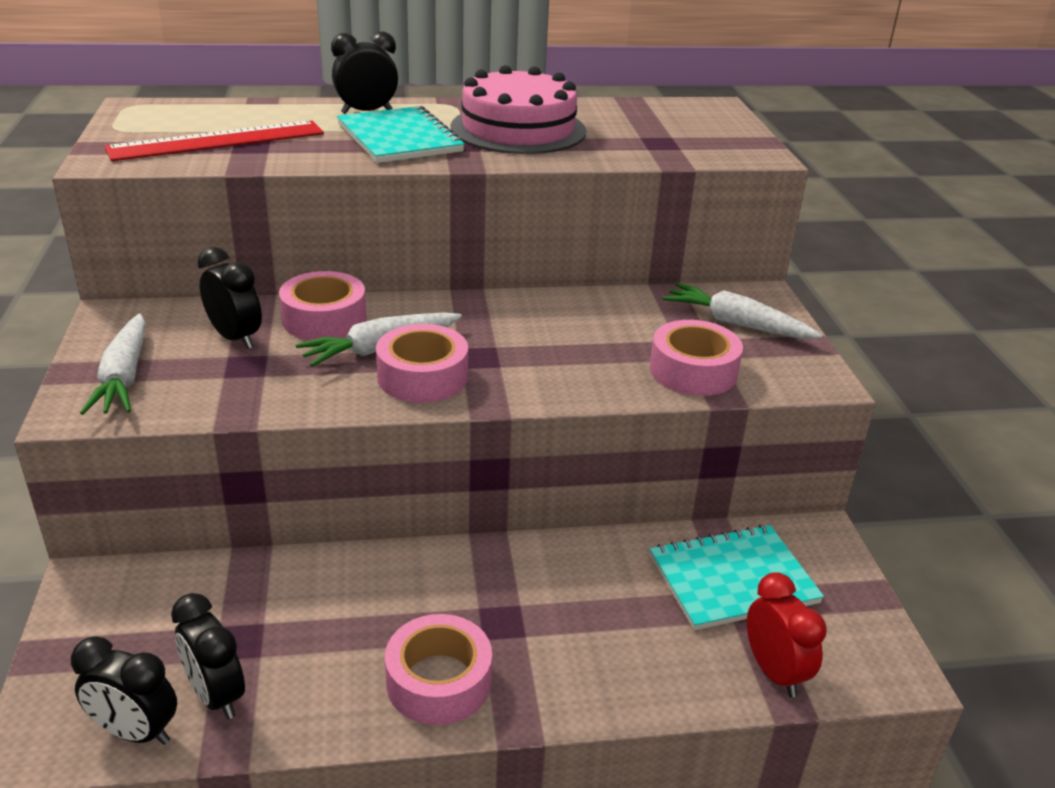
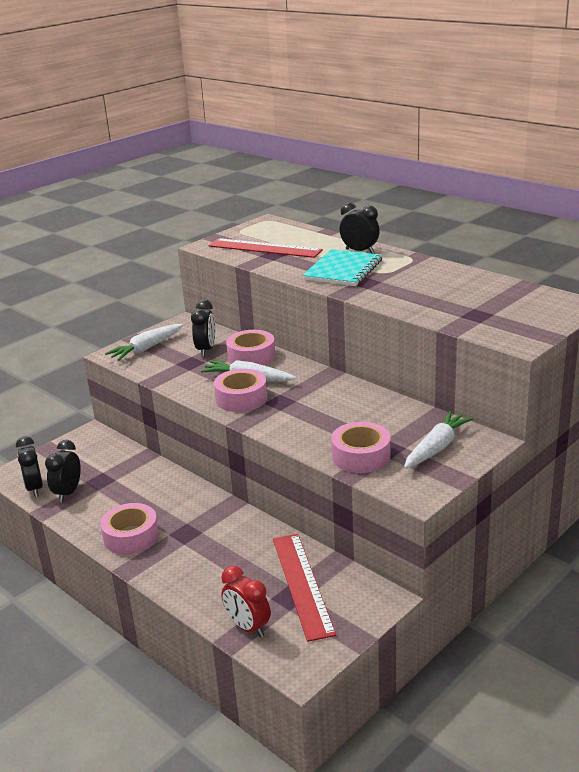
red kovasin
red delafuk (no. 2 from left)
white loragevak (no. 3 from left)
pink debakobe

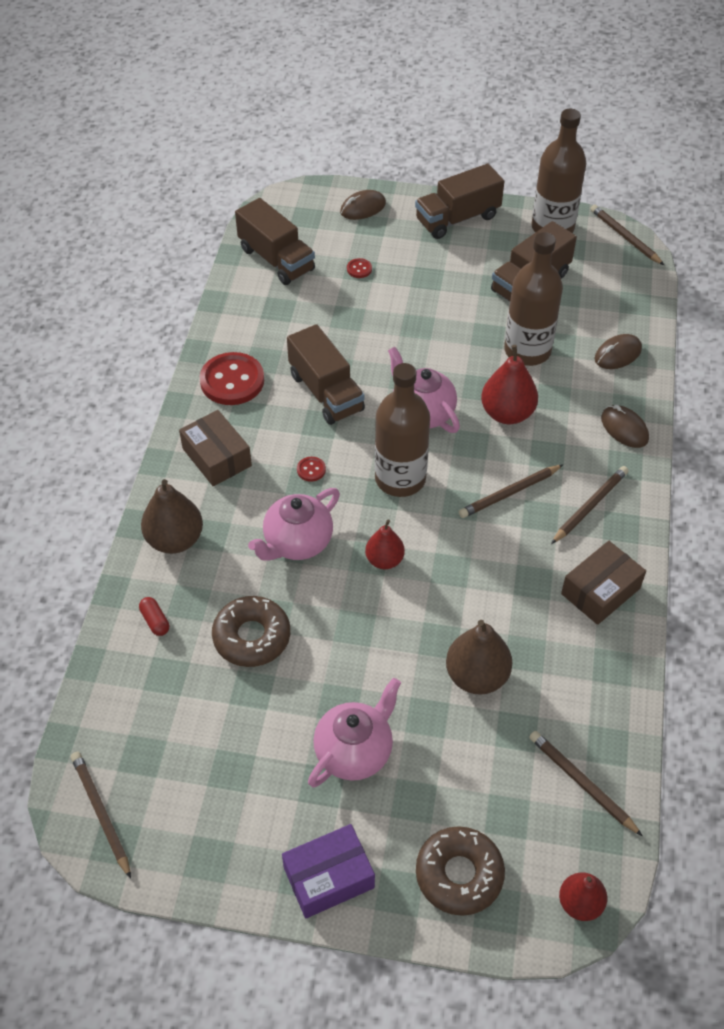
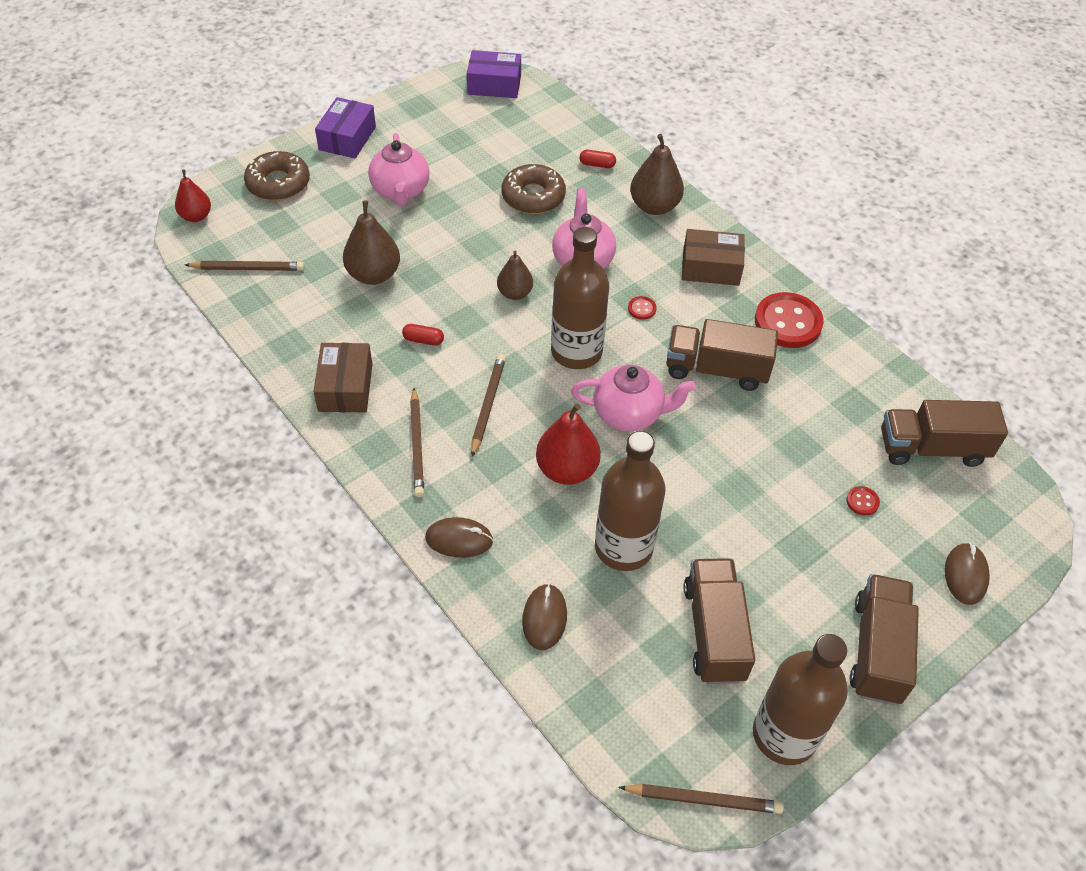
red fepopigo (no. 1 from left)
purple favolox (no. 2 from left)
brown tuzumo (no. 2 from left)

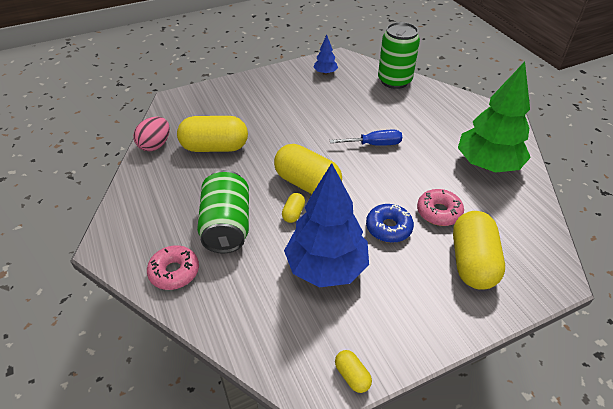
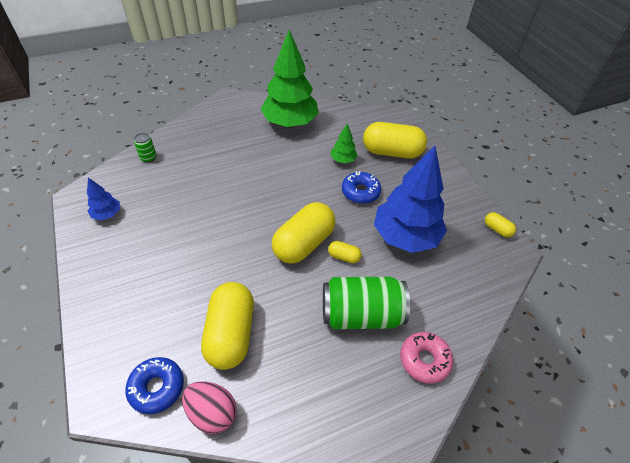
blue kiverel (no. 1 from left)
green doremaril (no. 1 from left)
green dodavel (no. 2 from left)
yellow fepopigo (no. 5 from left)
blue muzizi

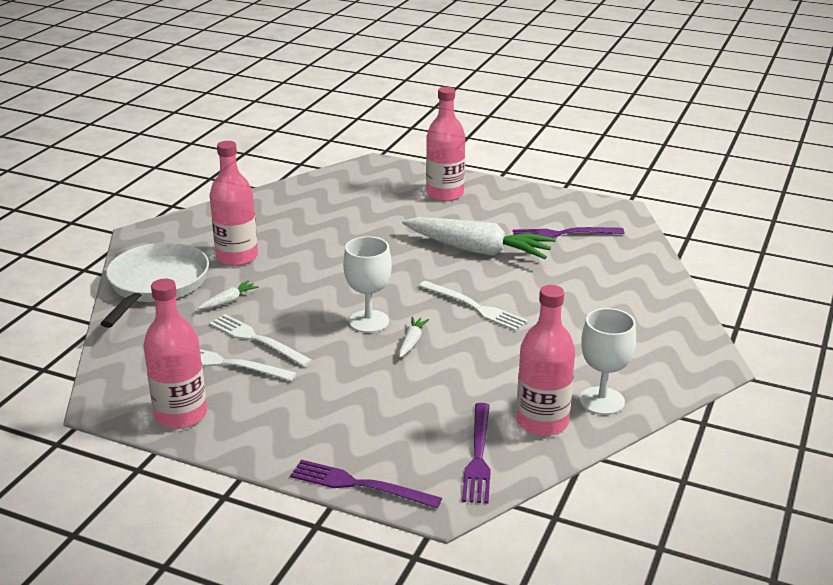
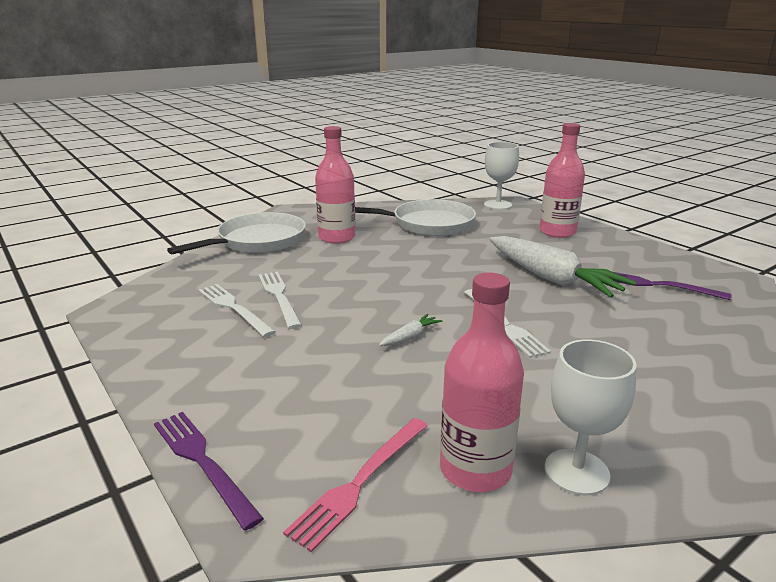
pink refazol
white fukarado (no. 2 from left)
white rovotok (no. 1 from left)
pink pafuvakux (no. 1 from left in the first image)
white loragevak (no. 1 from left in the first image)

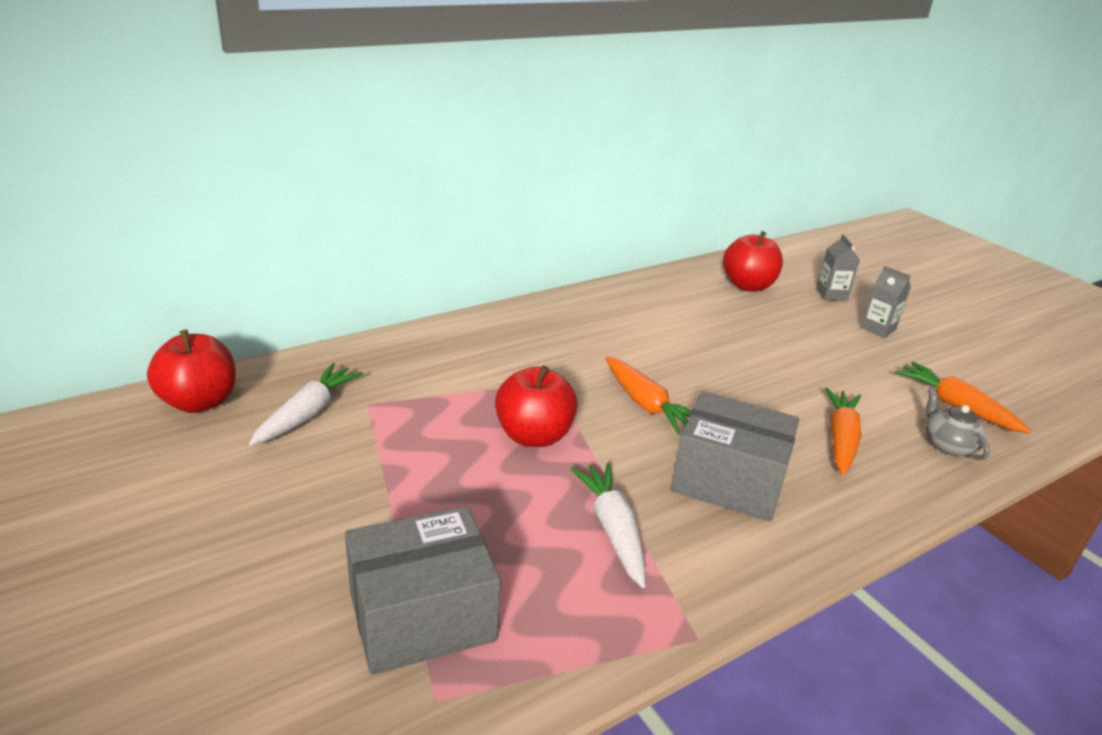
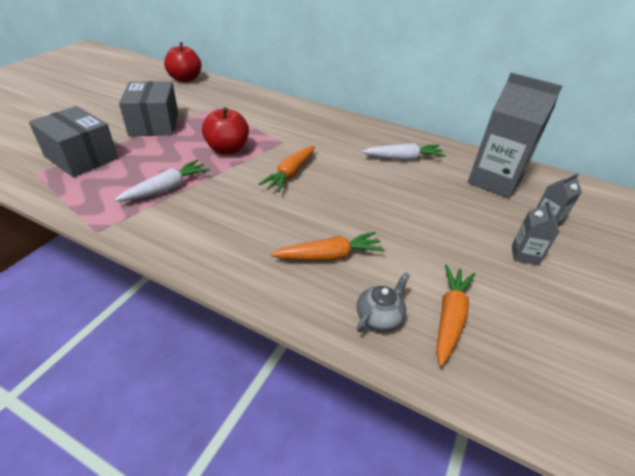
grey favolox (no. 2 from left)
white loragevak (no. 2 from left)
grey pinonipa (no. 1 from left)

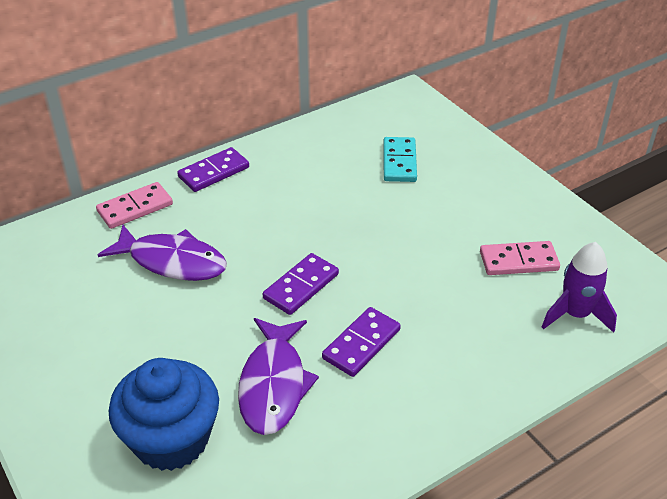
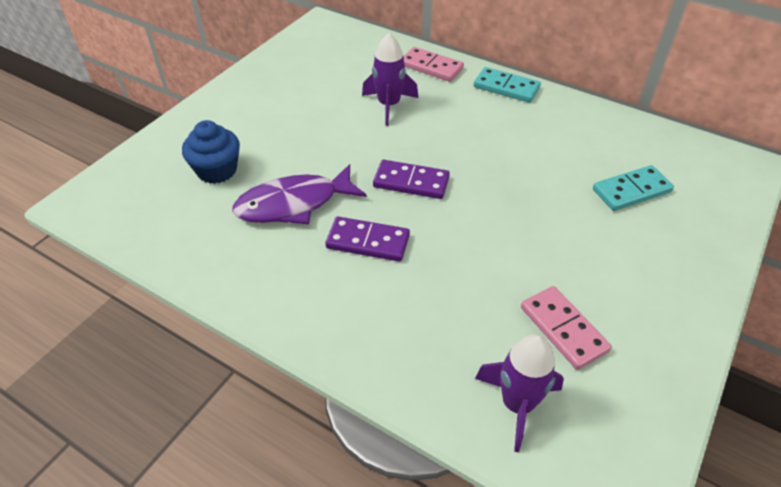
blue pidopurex
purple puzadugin (no. 1 from left)
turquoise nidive (no. 1 from left)

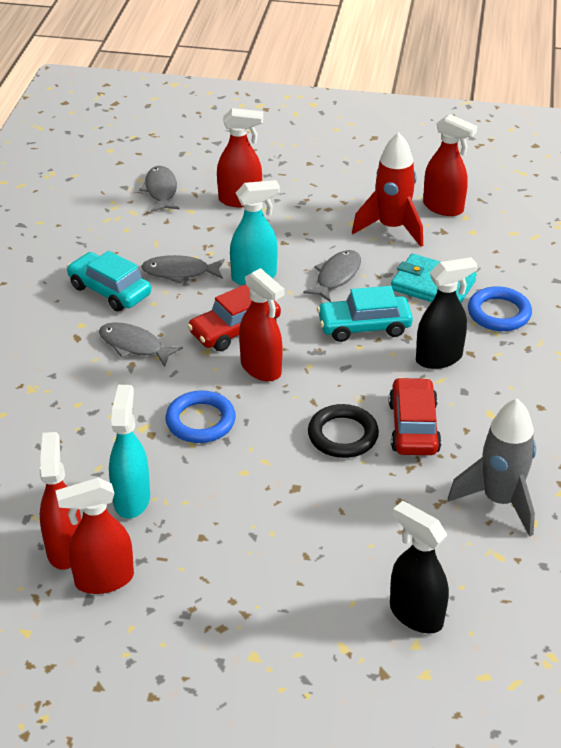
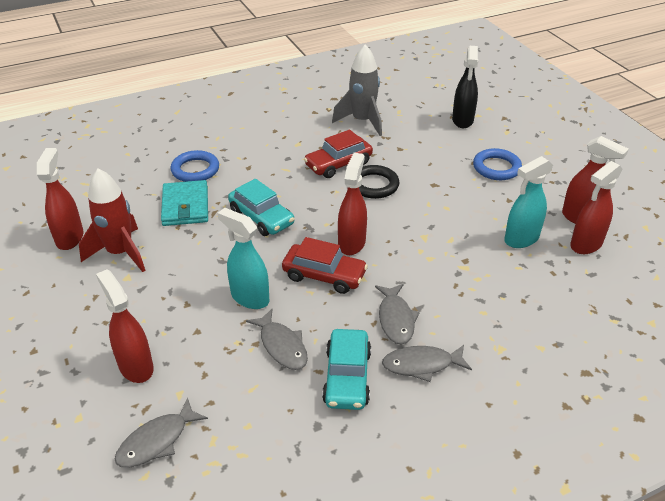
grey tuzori (no. 4 from left)
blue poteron (no. 2 from left)
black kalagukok (no. 2 from left in the first image)

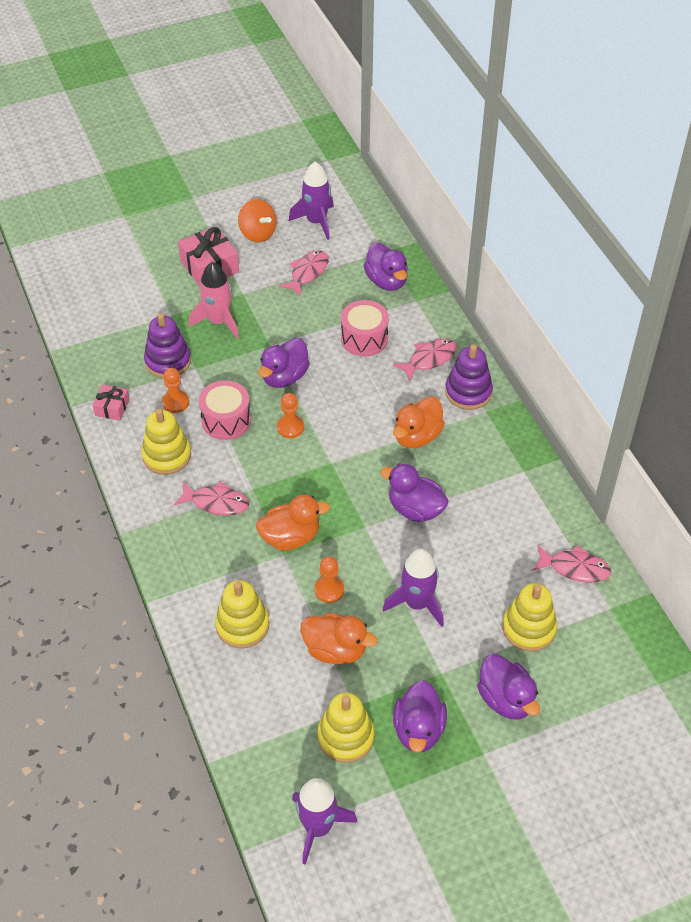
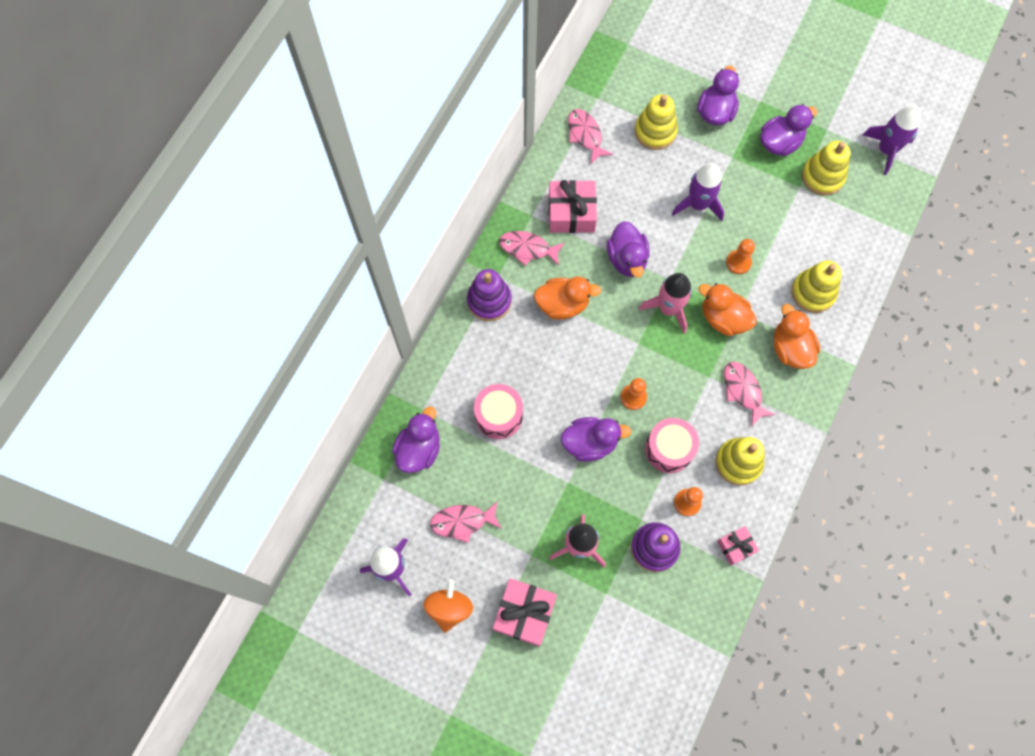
pink tuzori (no. 2 from left)
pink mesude (no. 2 from left)
pink puzadugin (no. 2 from left)
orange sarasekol (no. 3 from left)

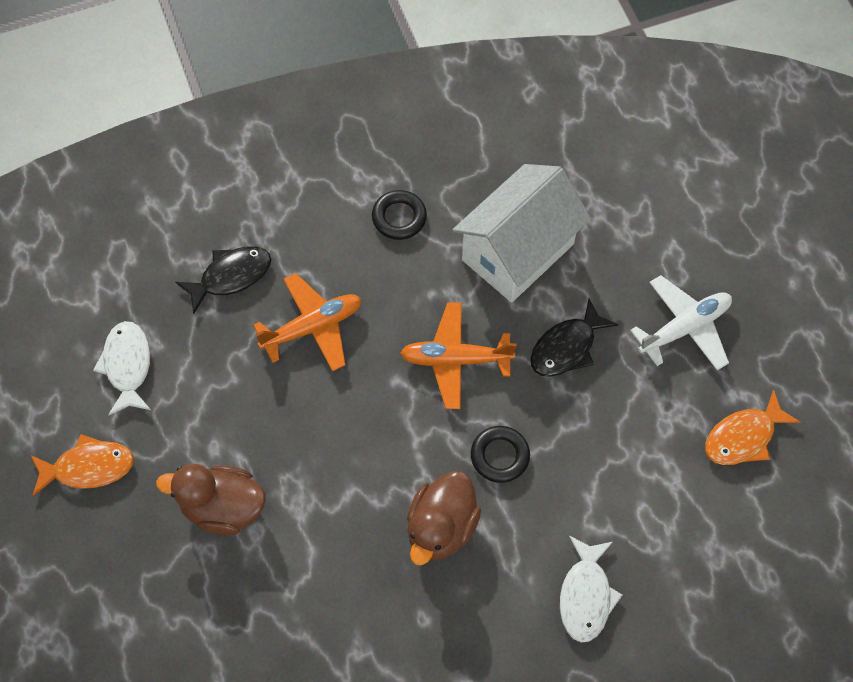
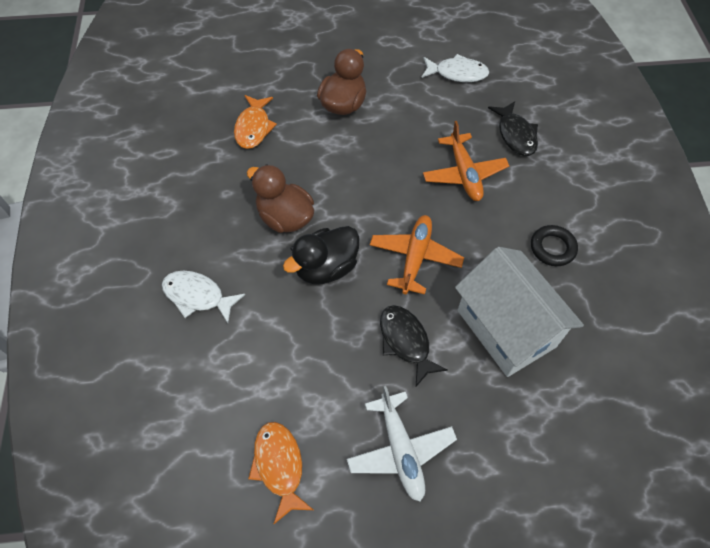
orange tuzori (no. 1 from left)
black sarasekol

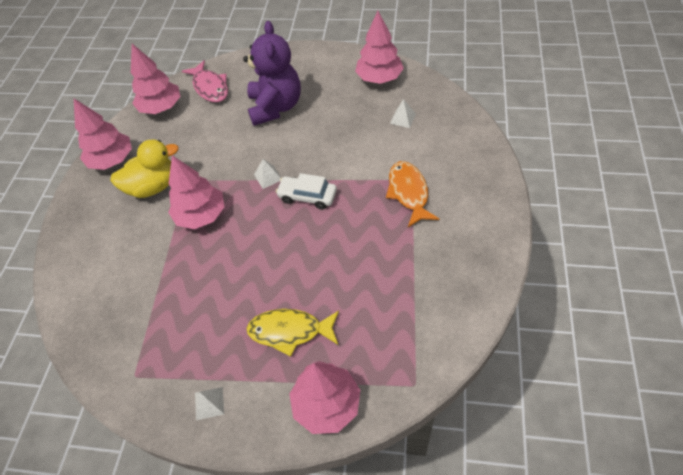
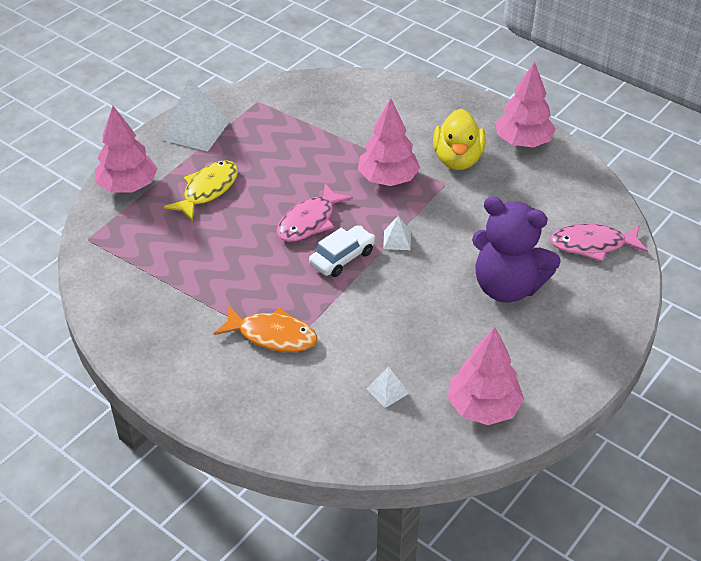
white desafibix (no. 1 from left)
pink tuzori (no. 1 from left)
pink dodavel (no. 2 from left in the first image)

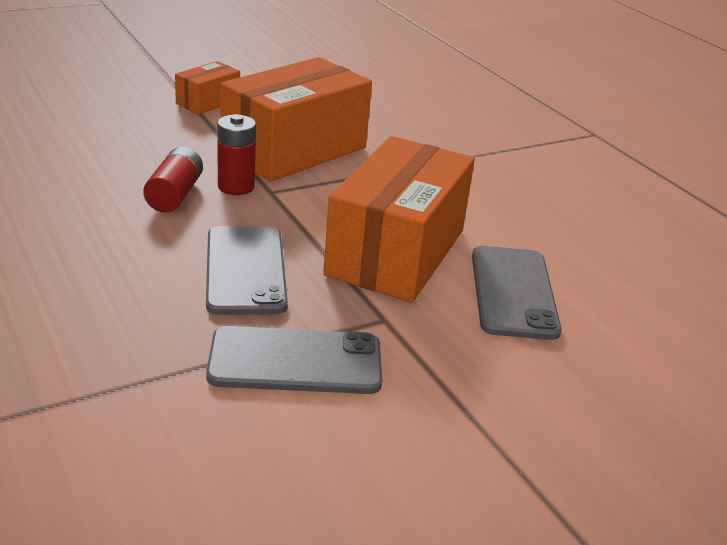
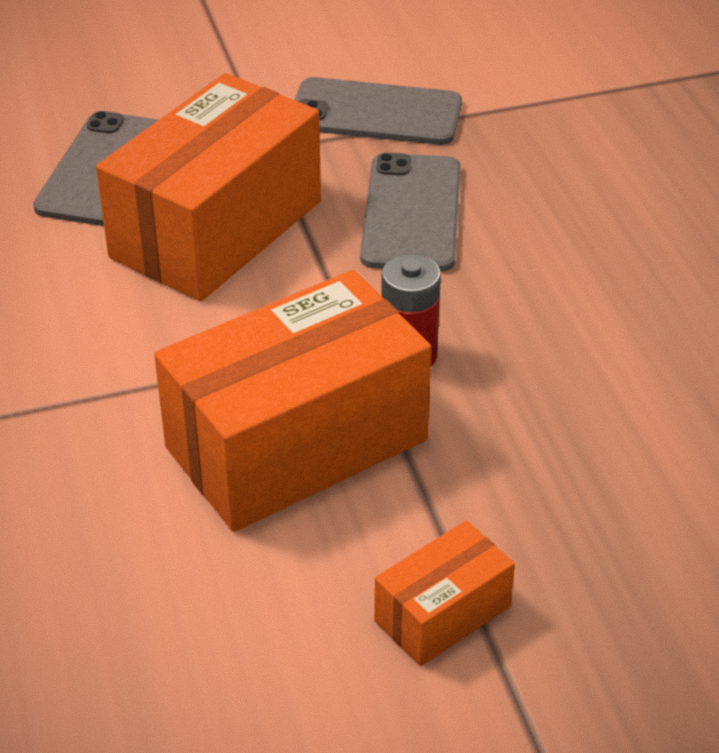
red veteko (no. 1 from left in the first image)

